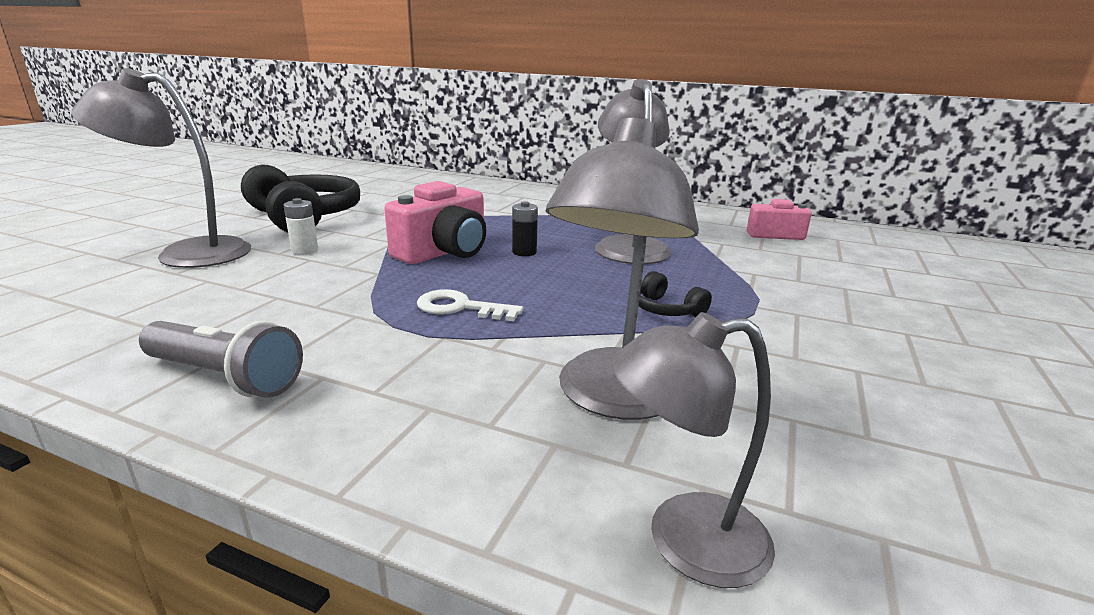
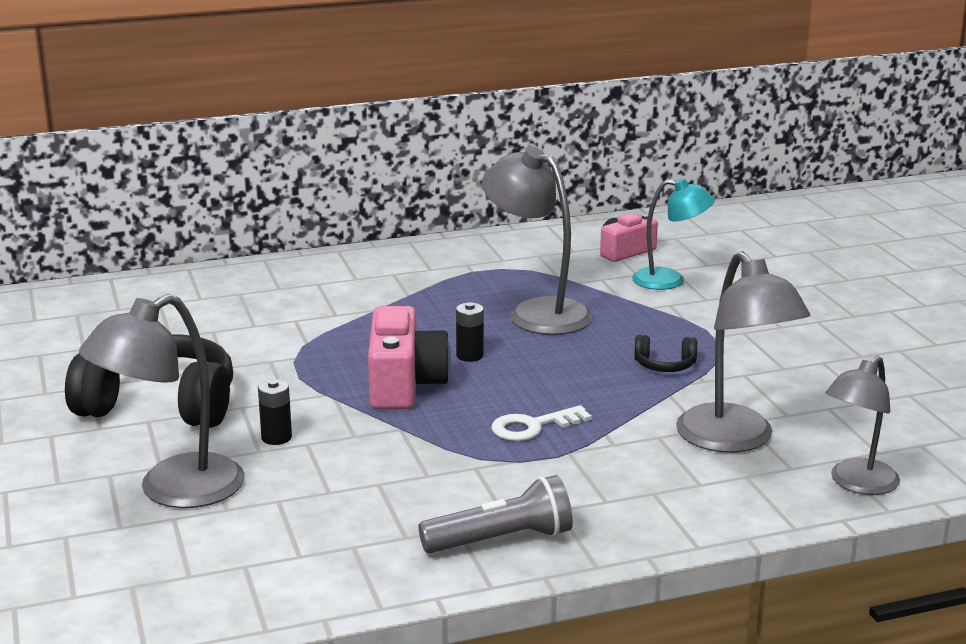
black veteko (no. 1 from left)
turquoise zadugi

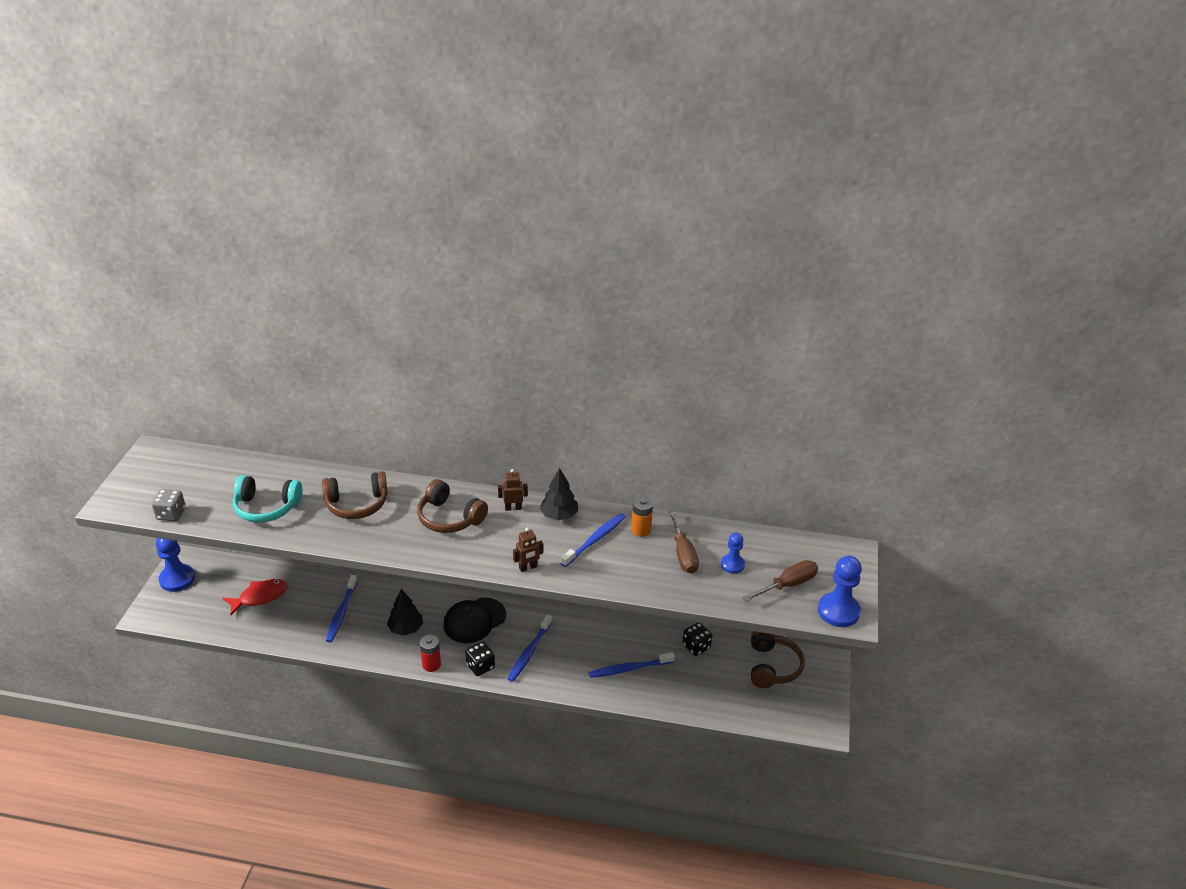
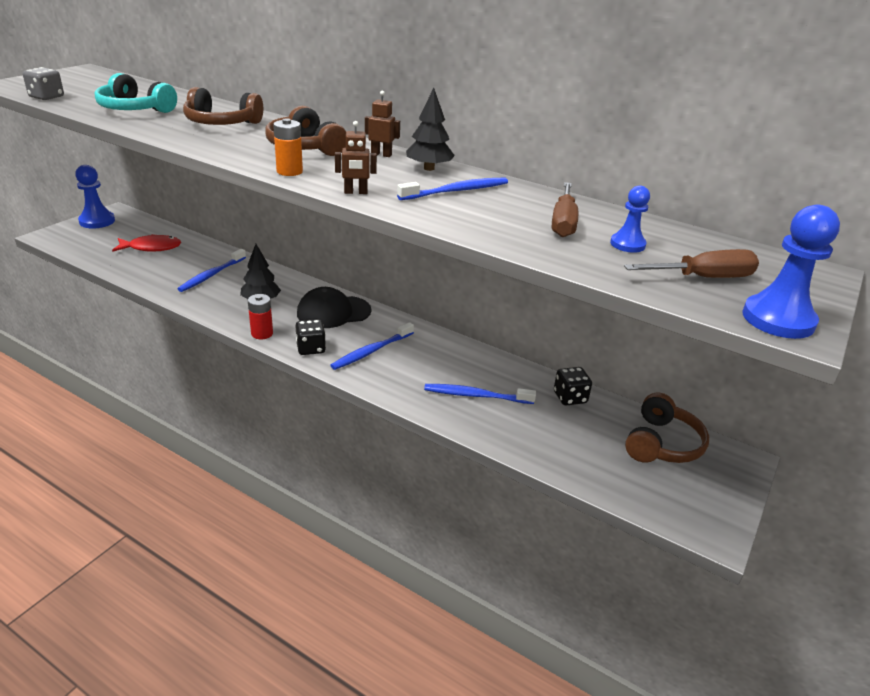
orange veteko

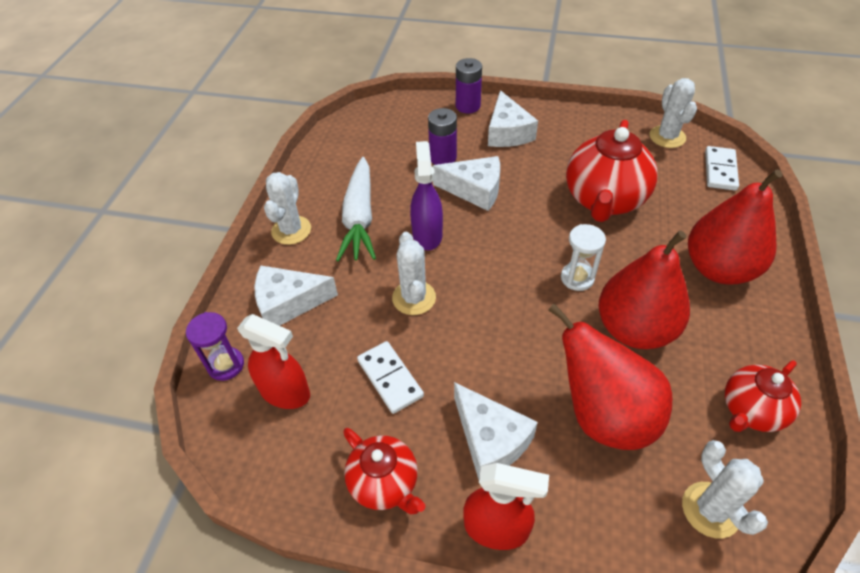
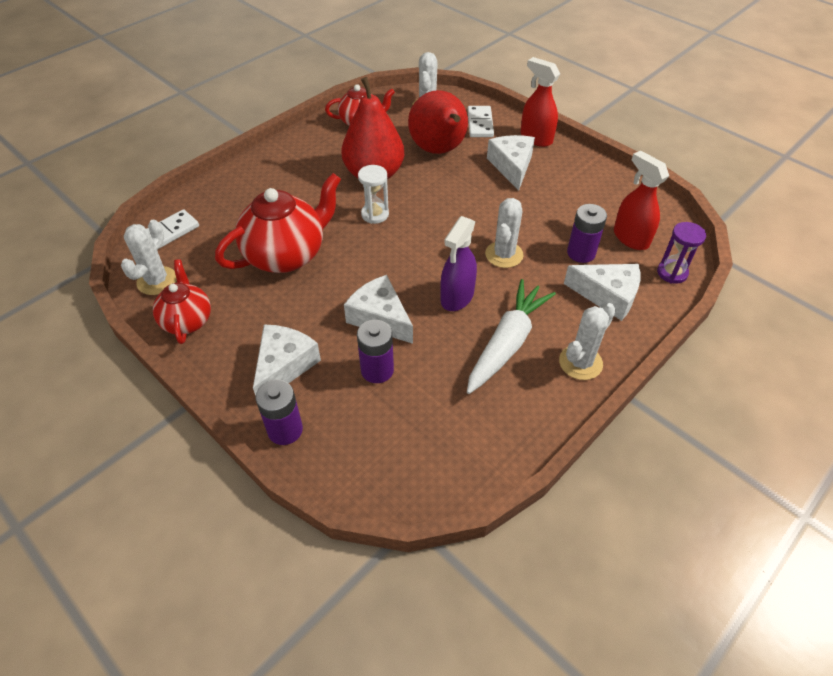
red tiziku (no. 1 from left)
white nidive (no. 2 from left)
purple veteko (no. 3 from left)
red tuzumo (no. 3 from left in the first image)

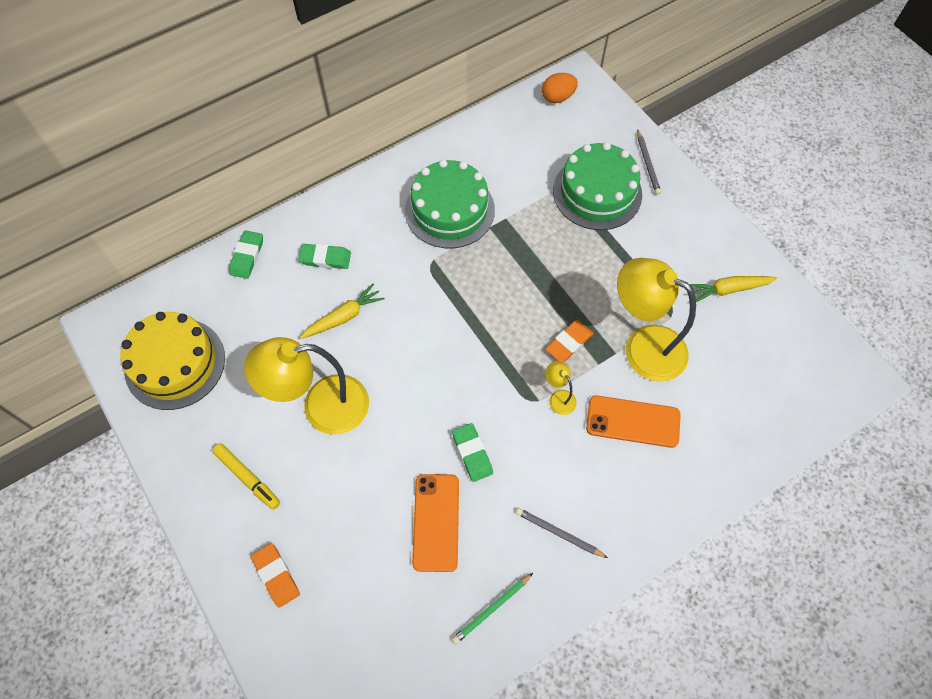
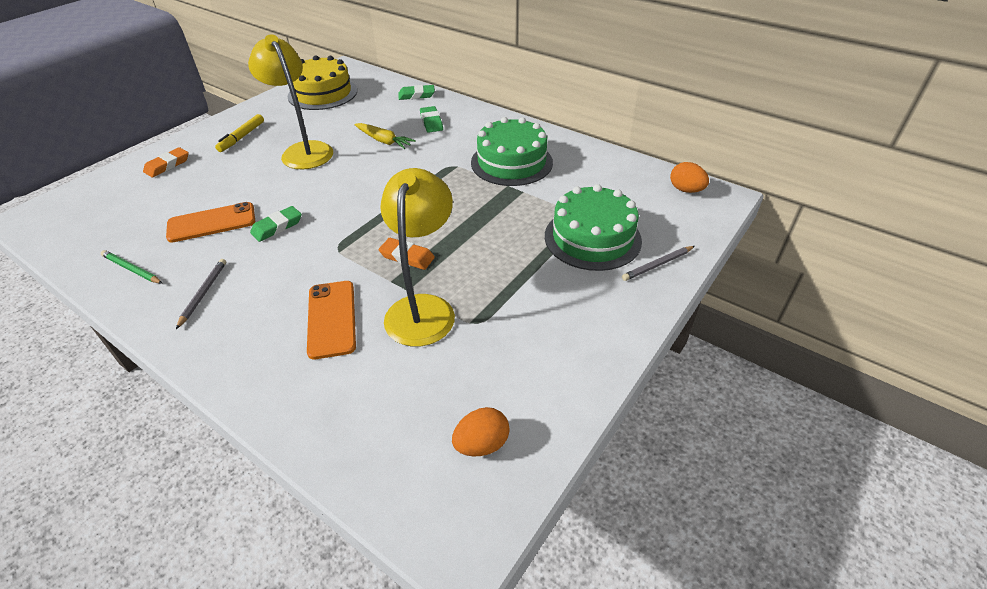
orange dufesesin (no. 1 from left)
yellow zadugi (no. 2 from left in the first image)
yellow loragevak (no. 2 from left in the first image)

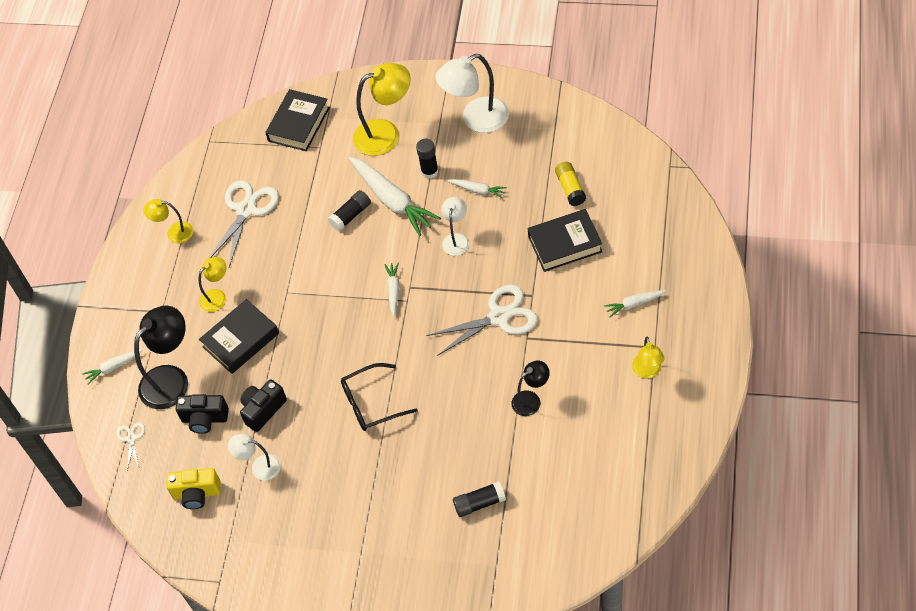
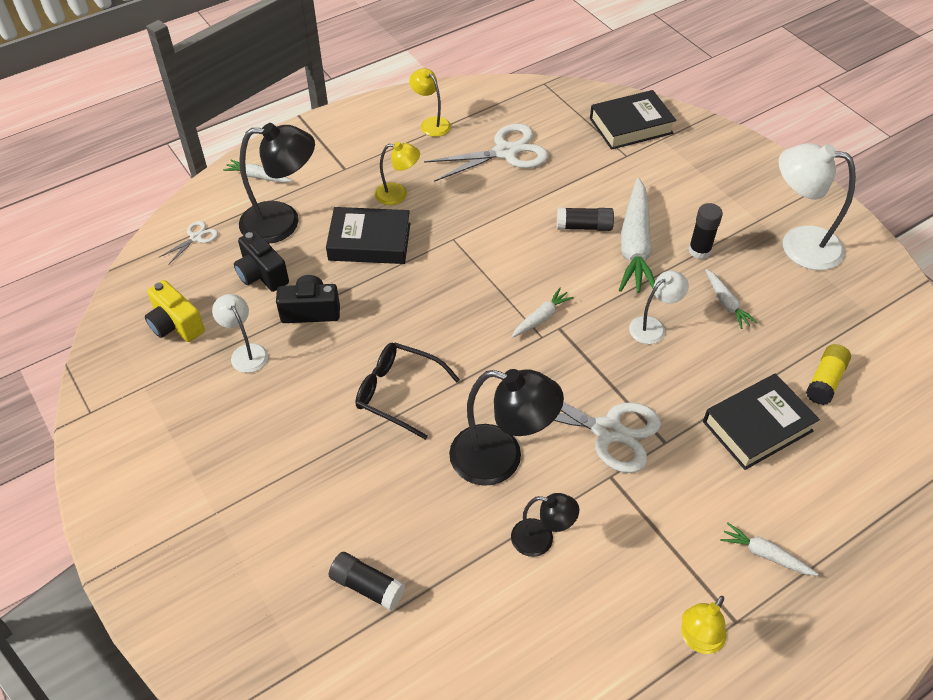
black zadugi (no. 2 from left)
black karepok (no. 3 from left)
yellow zadugi (no. 3 from left in the first image)

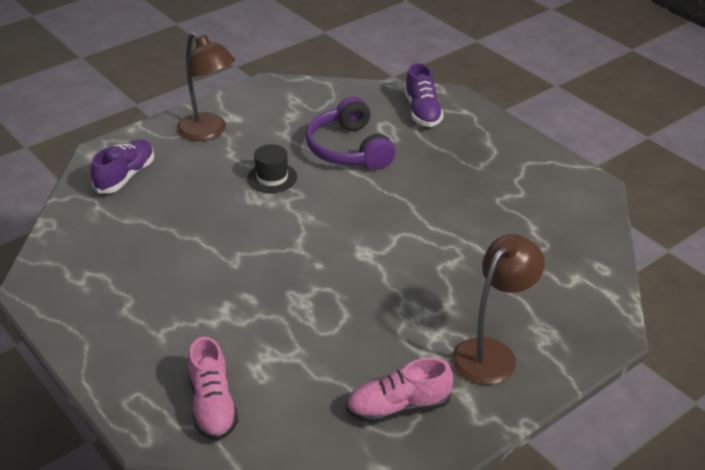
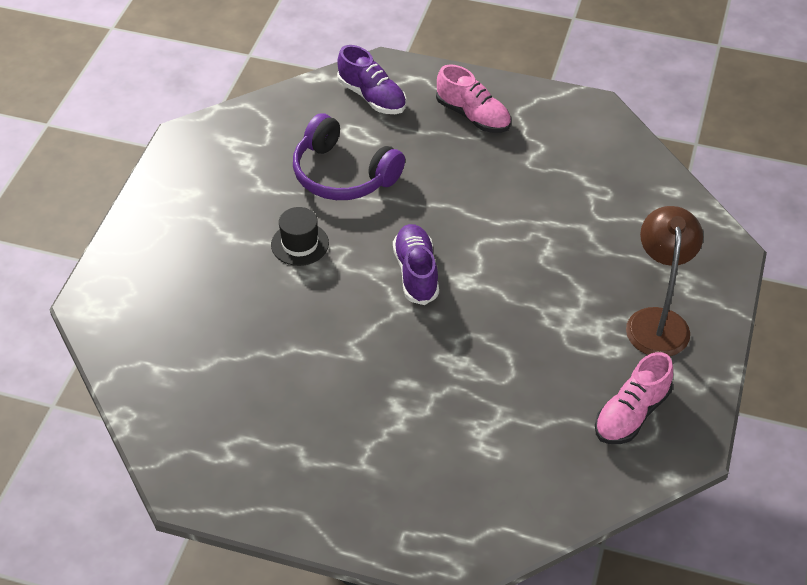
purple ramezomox (no. 2 from left)
pink ramezomox (no. 1 from left)
brown zadugi (no. 1 from left in the first image)

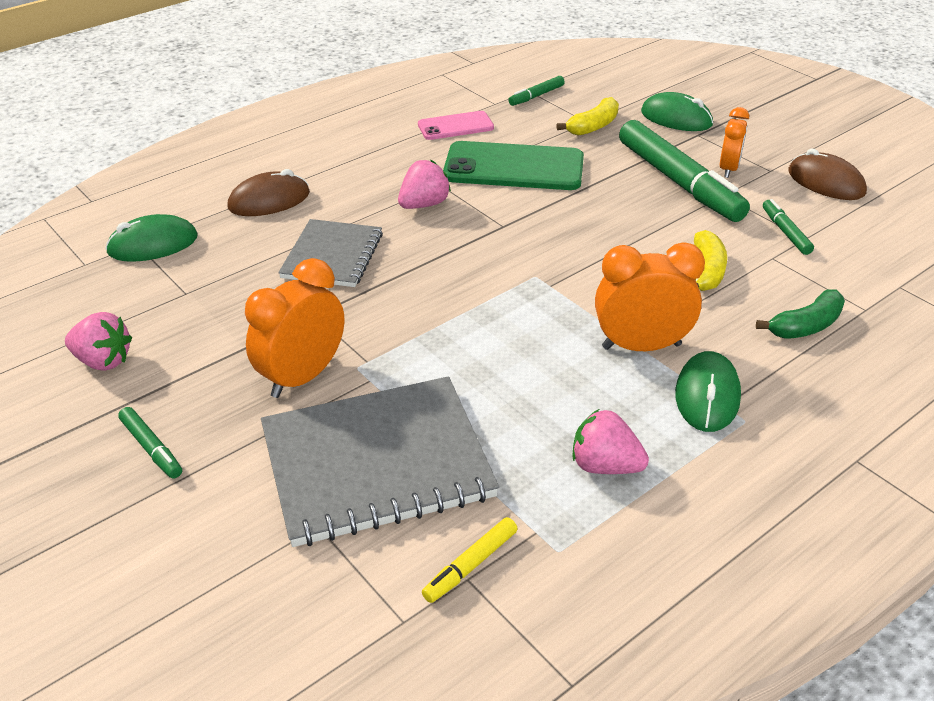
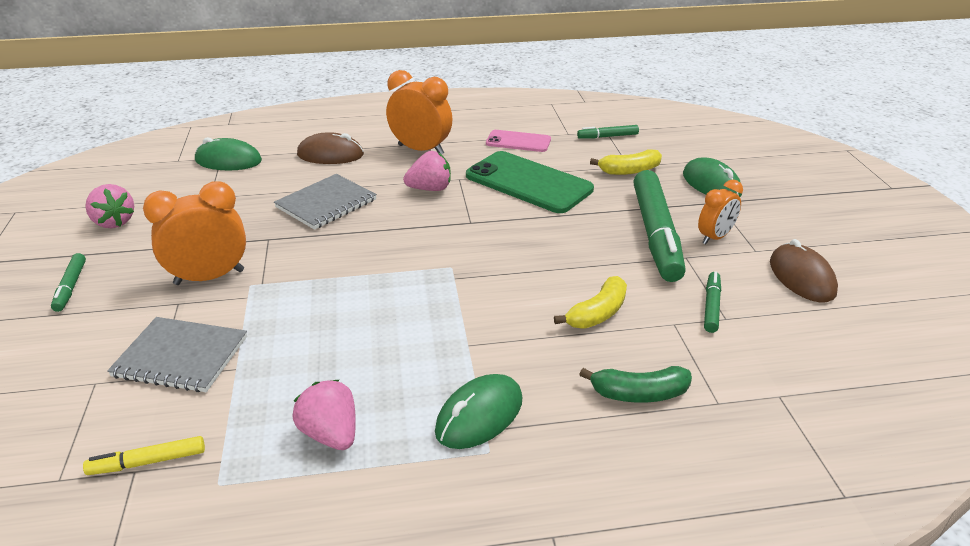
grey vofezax (no. 1 from left)
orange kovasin (no. 2 from left)

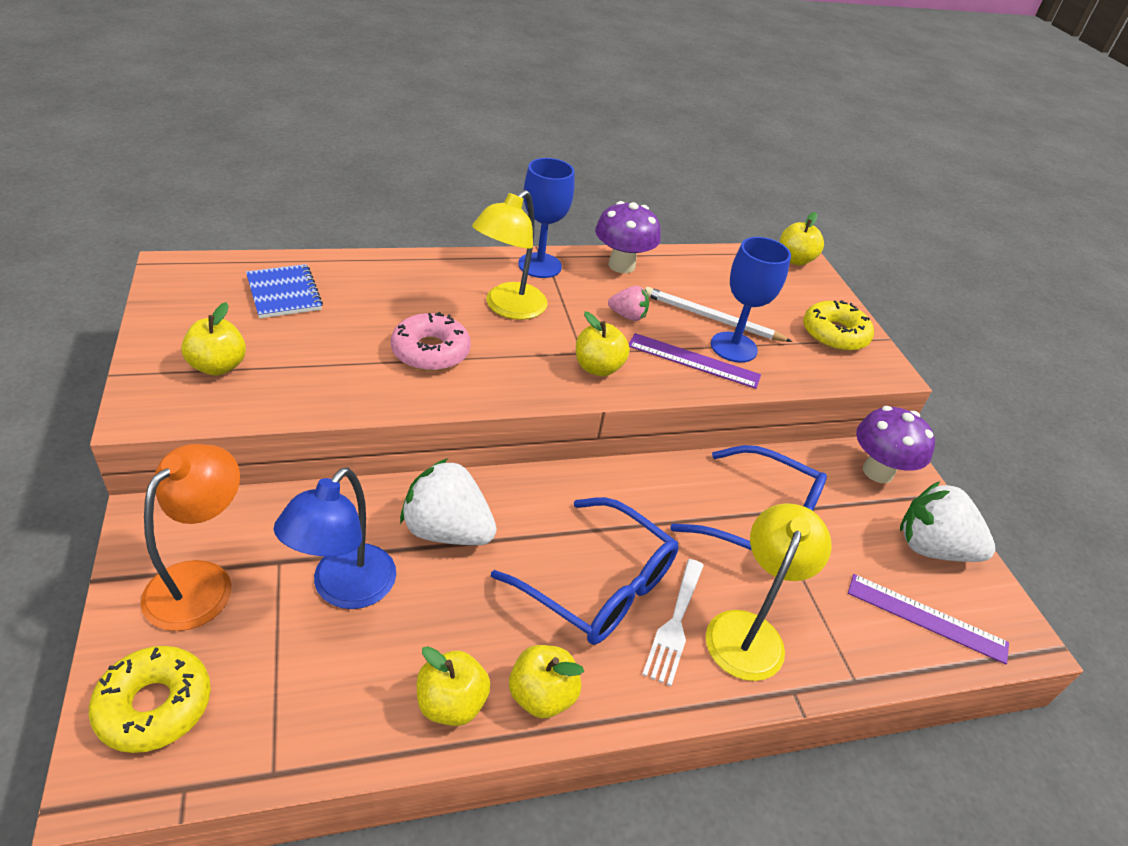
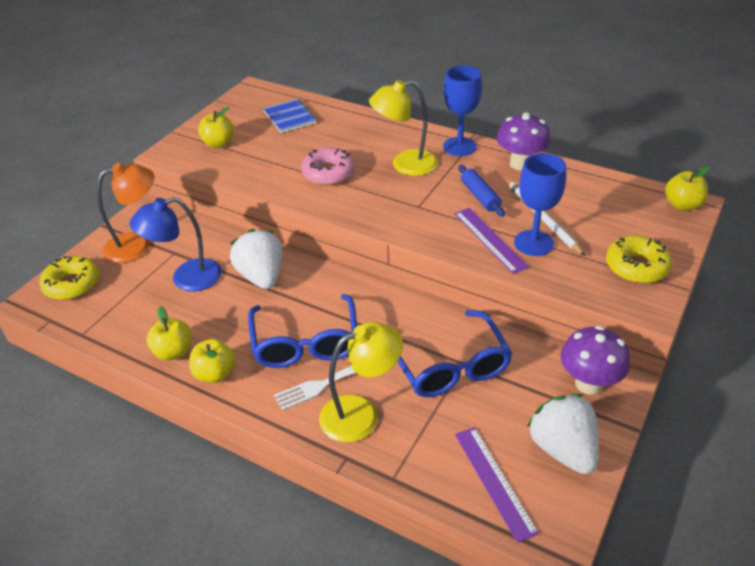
blue vofezax
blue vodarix
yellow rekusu (no. 4 from left in the first image)

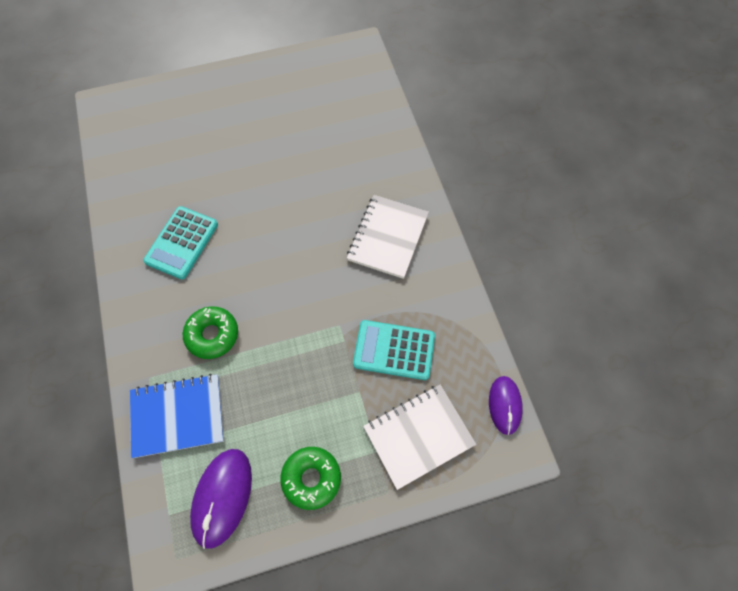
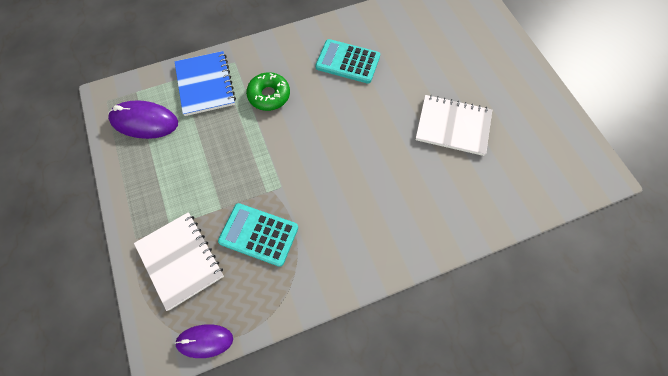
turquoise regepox (no. 1 from left)
white vofezax (no. 2 from left)
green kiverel (no. 2 from left in the first image)

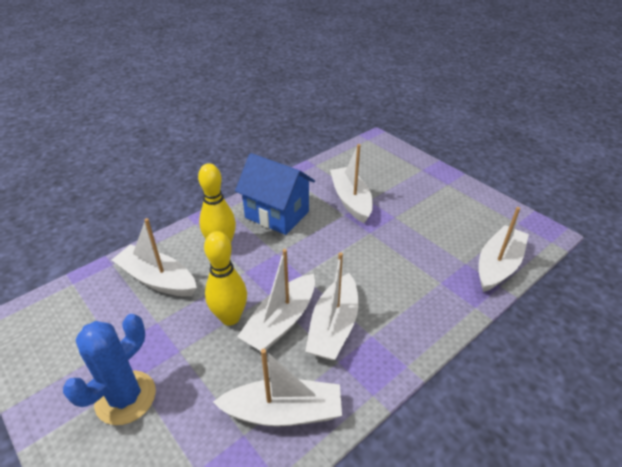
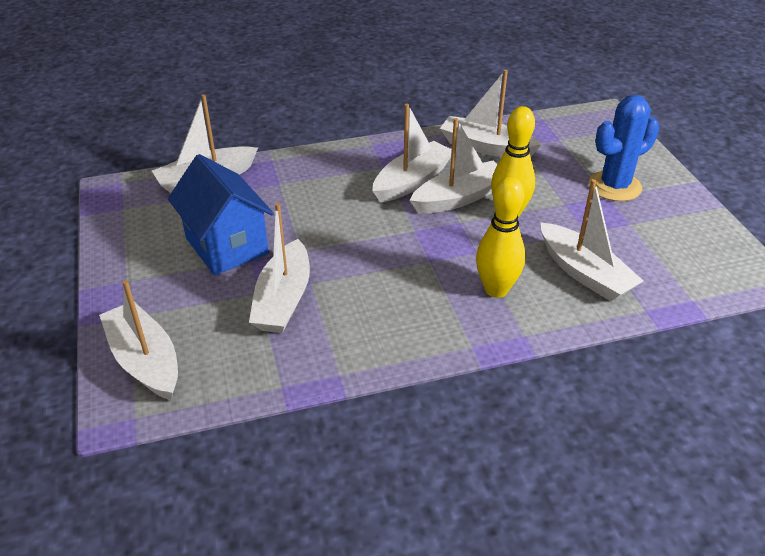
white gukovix (no. 1 from left)
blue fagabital

